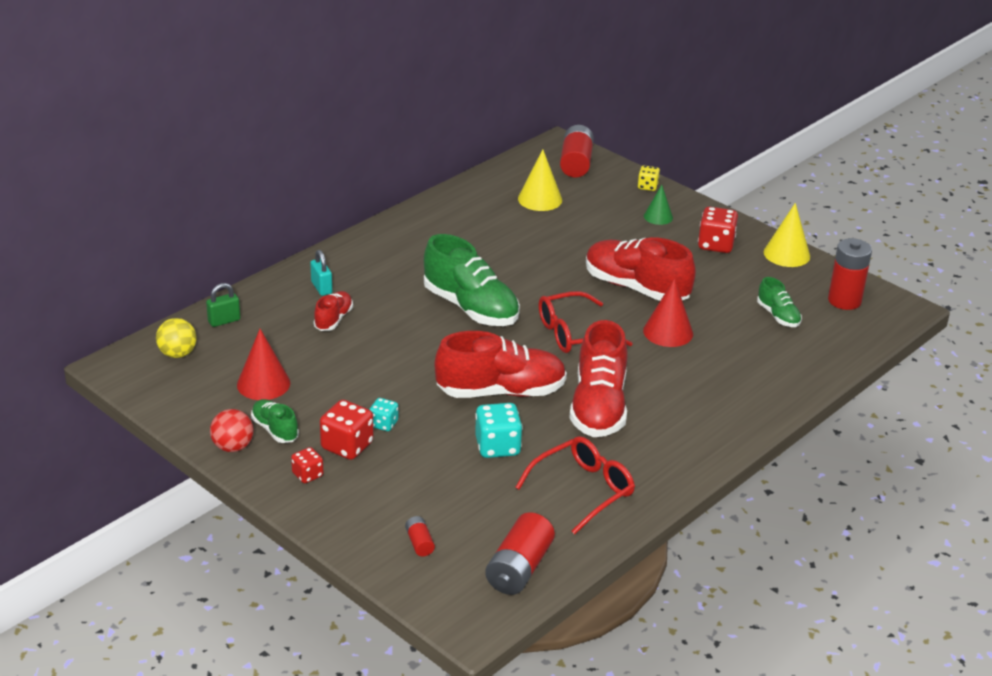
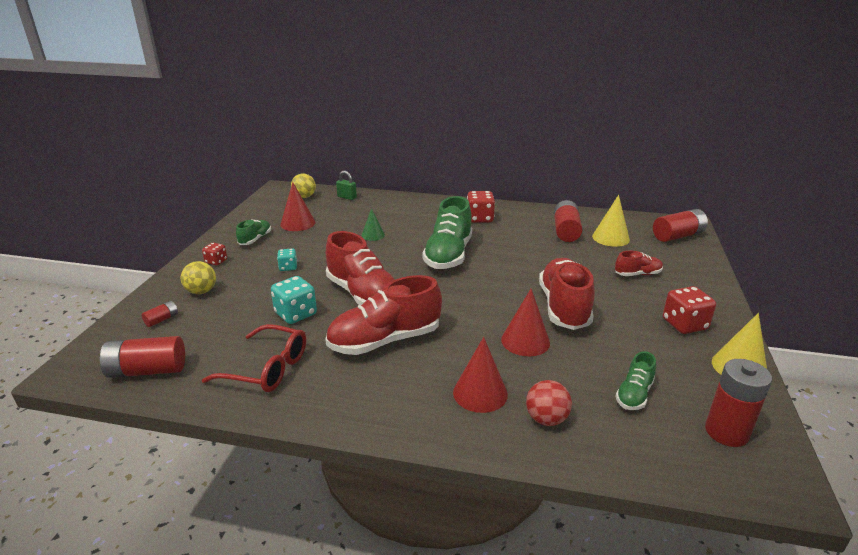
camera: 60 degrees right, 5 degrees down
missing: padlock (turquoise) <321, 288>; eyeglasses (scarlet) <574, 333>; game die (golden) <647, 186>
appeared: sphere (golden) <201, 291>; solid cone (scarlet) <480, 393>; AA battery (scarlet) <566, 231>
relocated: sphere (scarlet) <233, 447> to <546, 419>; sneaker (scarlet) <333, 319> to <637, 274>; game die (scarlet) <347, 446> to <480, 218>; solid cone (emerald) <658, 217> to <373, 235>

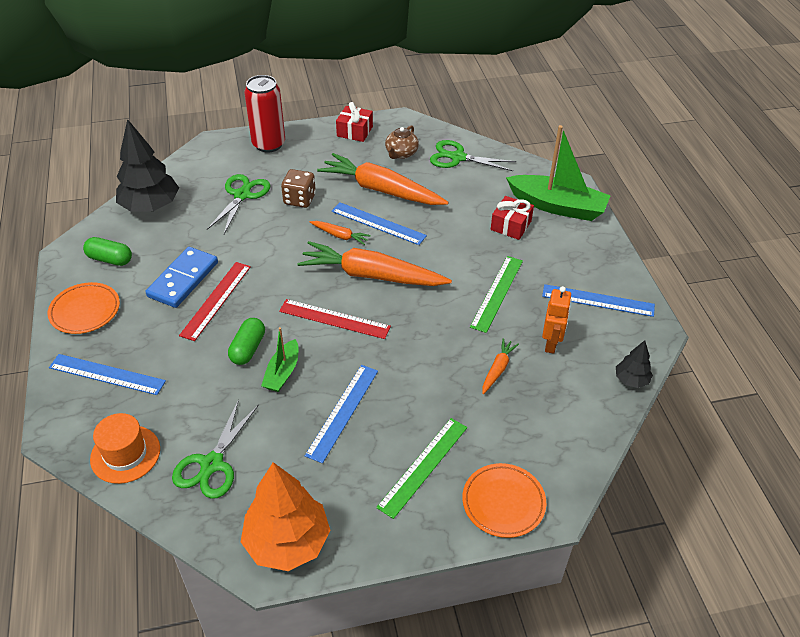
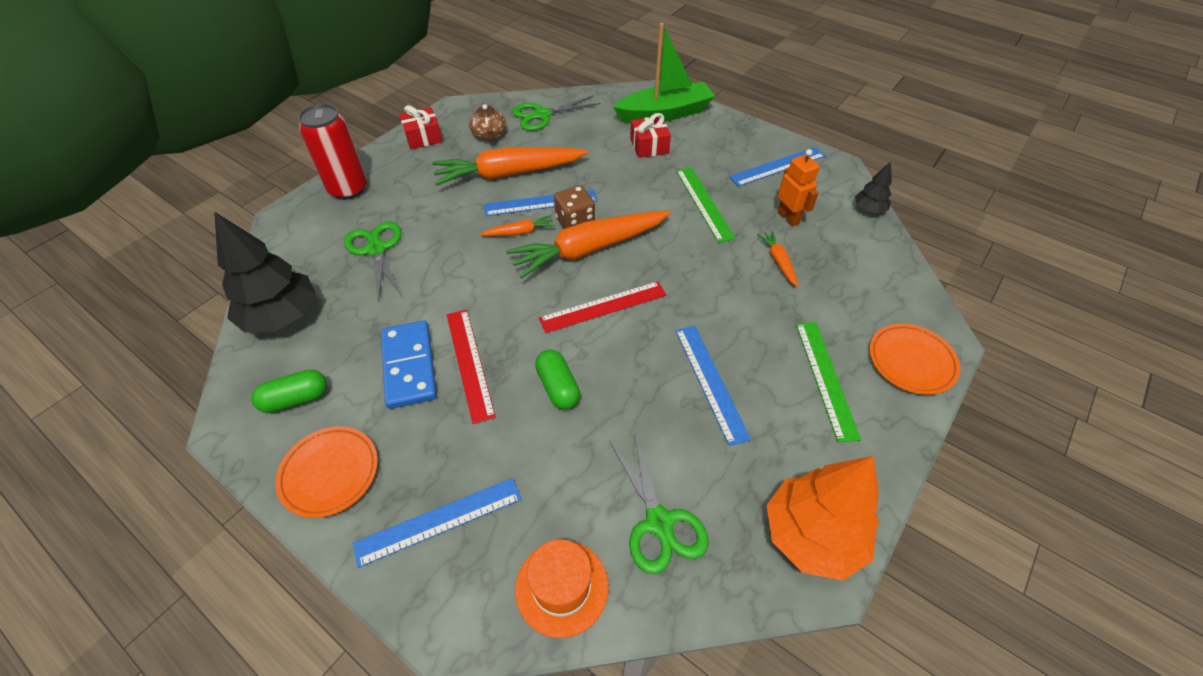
camera: 40 degrees left, 5 degrees up
missing: toy boat (emerald) <282, 373>
relocated: game die (brown) <299, 199> to <575, 222>

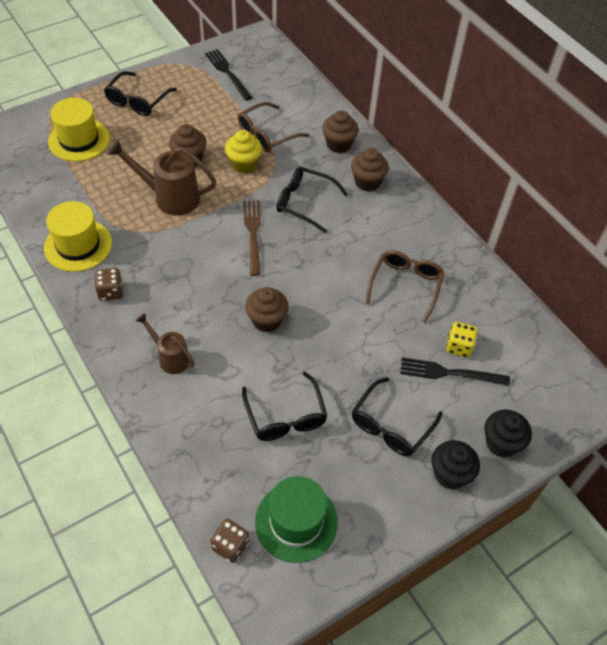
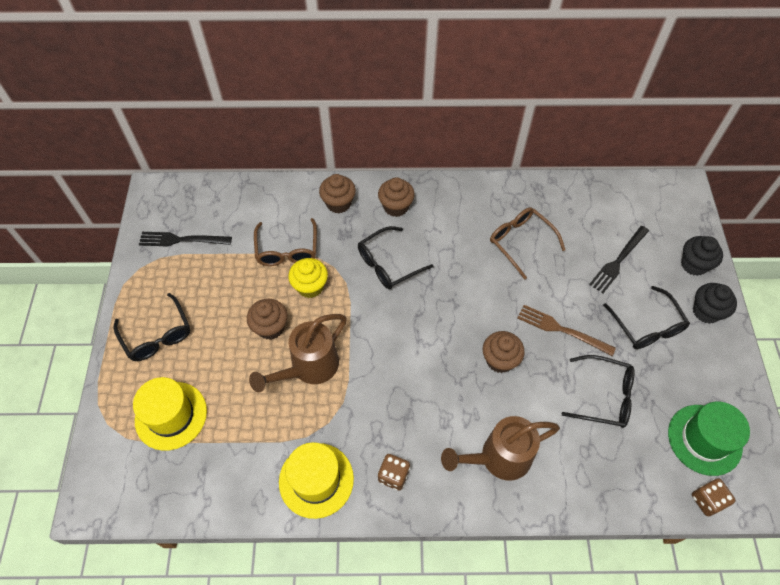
camera: 55 degrees left, 5 degrees up
missing: game die (golden) <459, 346>
relocated: fork (brown) <253, 234> to <561, 329>
size: watering pot (brown) <170, 358> = <499, 458> x1.65

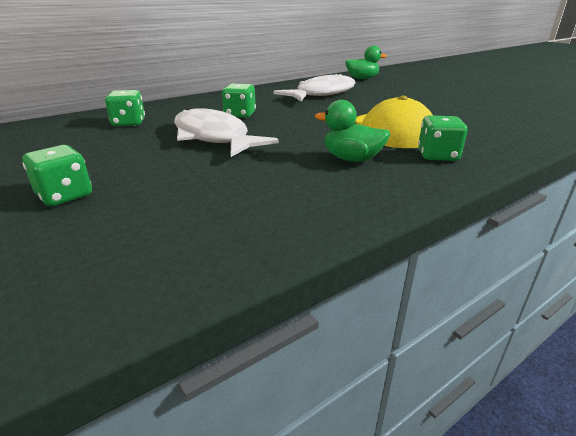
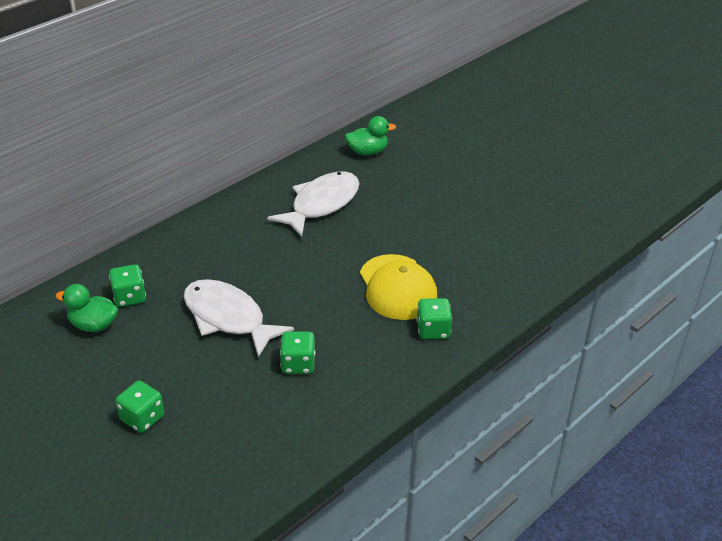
camera: 10 degrees left, 10 degrees up
relocated: game die (emerald) <240, 115> to <298, 364>; toy duck (emerald) <351, 159> to <93, 325>

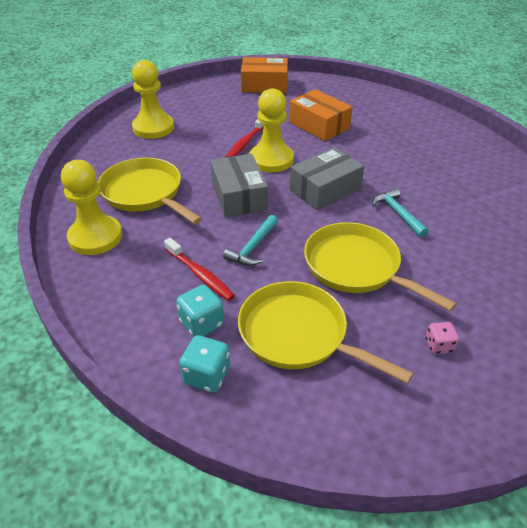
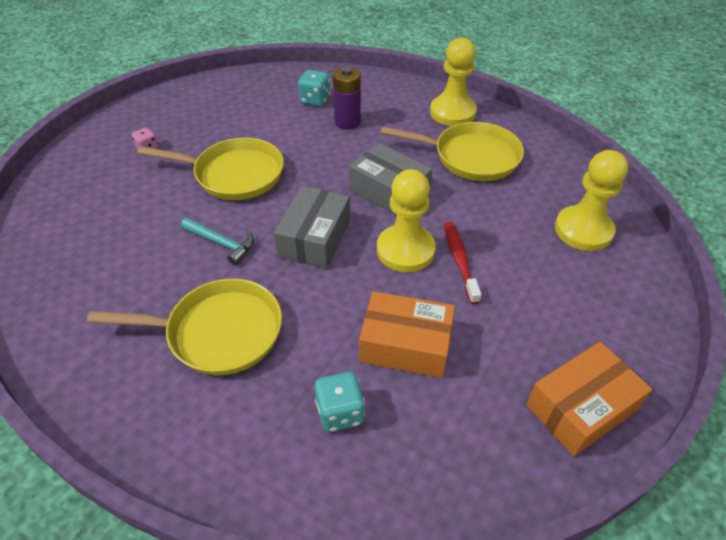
camera: 145 degrees right, 5 degrees up
missing: carpenter's hammer (turquoise) <253, 247>
relocated: game die (turquoise) <207, 376> to <340, 412>; pan (golden) <299, 335> to <218, 332>
exchanged: dental brush (scarlet) <200, 275> to AA battery (violet) <347, 122>

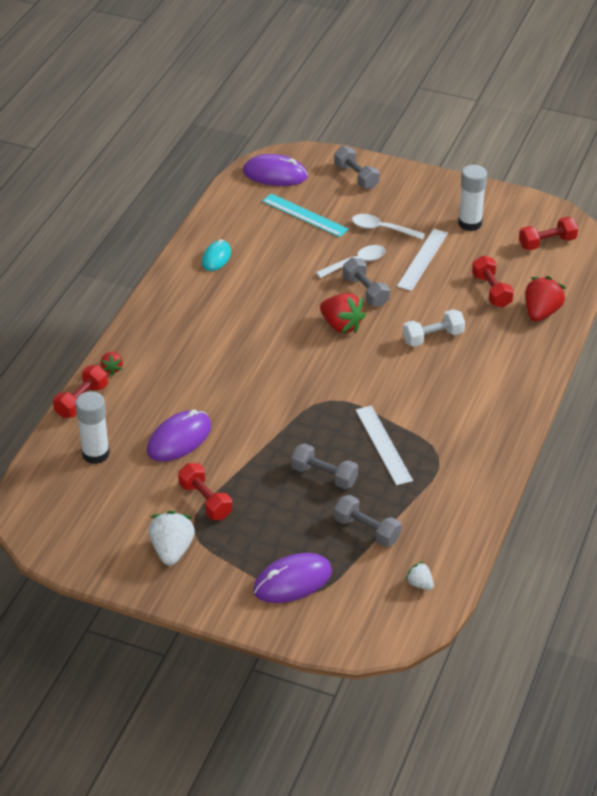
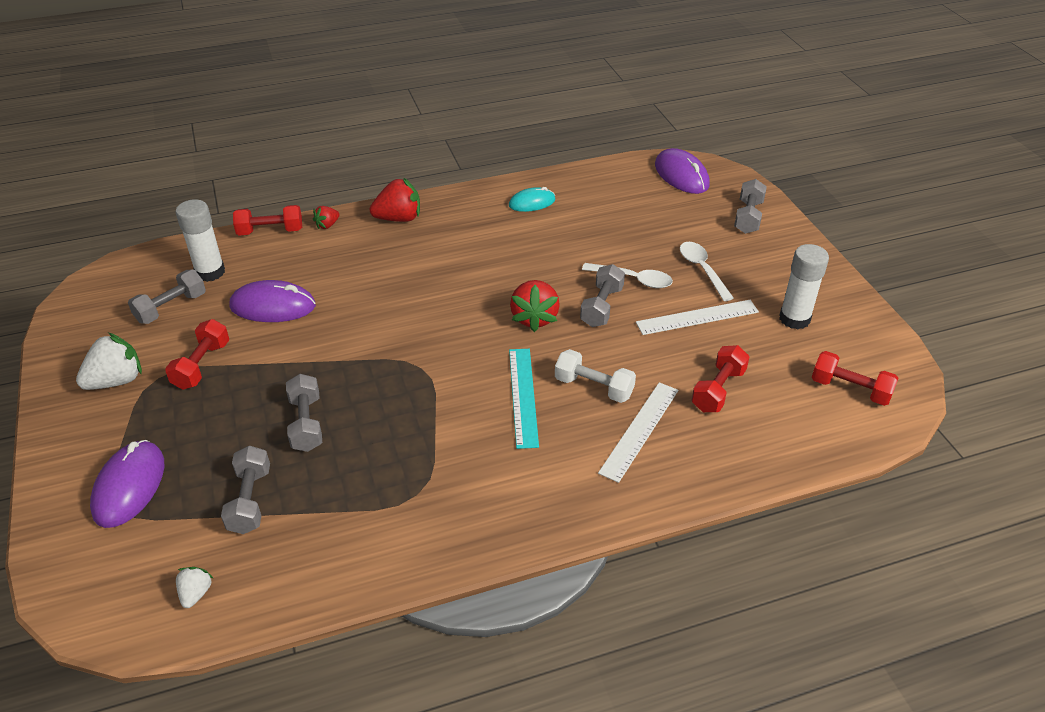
camera: 50 degrees right, 0 degrees up
appeared: hand weight (gray) <171, 308>
relocated: straightedge (turquoise) <305, 215> to <523, 396>; straightedge (pure white) <383, 445> to <639, 430>; berry (scarlet) <541, 312> to <399, 218>
spun: computer mouse (violet) <292, 581> = <129, 486> 75 degrees clockwise

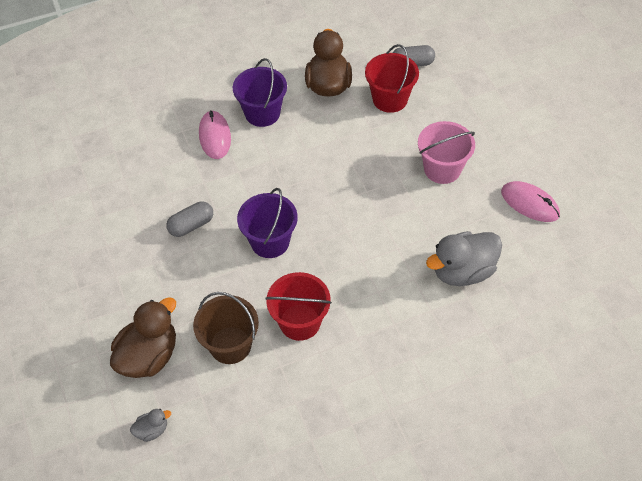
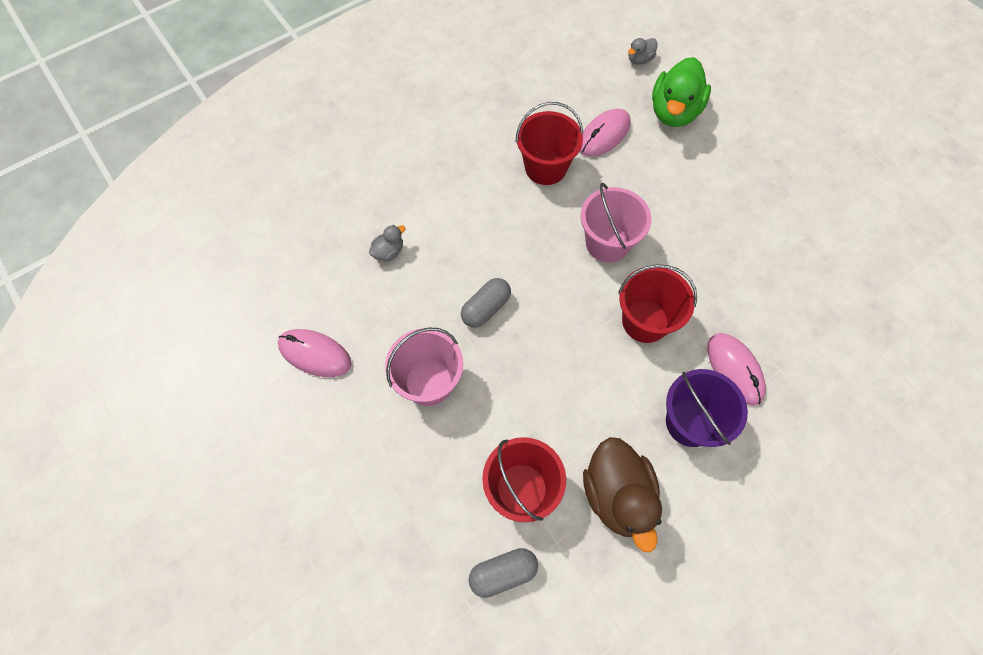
camera: 165 degrees right, 10 degrees up
appeared: bucket (scarlet) <645, 321>
relocated: capsule (gray) <191, 225> to <486, 308>
exchanged: bucket (brown) <230, 345> to computer mouse (pink) <604, 135>
colour: toy duck (brown) <149, 356> to toy duck (emerald) <674, 112>; bucket (violet) <270, 241> to bucket (pink) <607, 243>
size: toy duck (gray) <462, 271> = <388, 252> x0.46

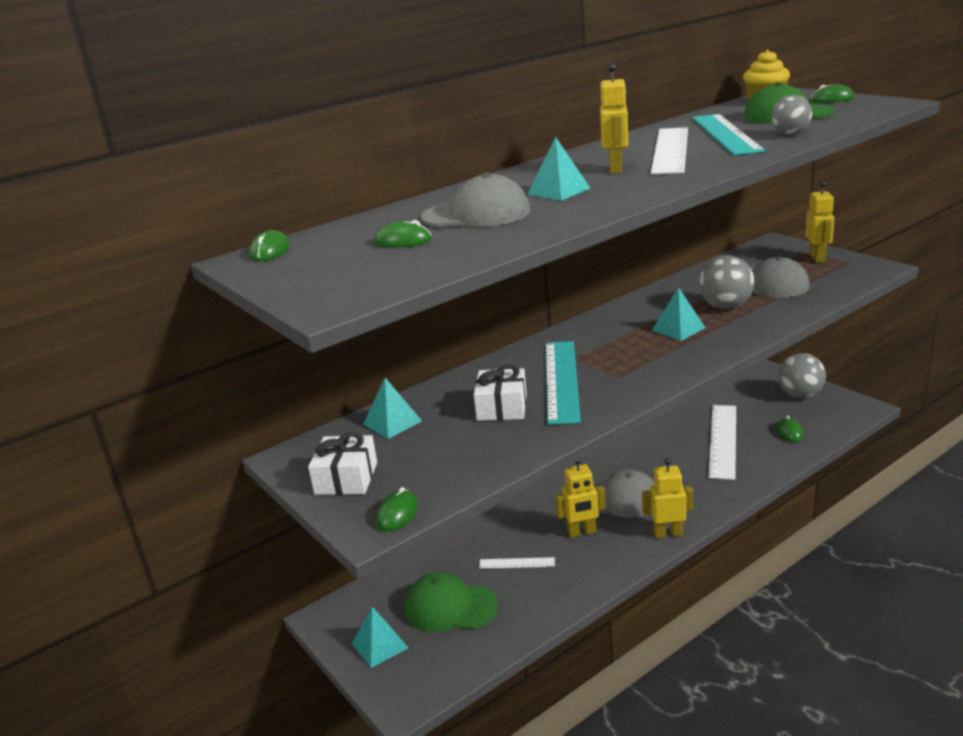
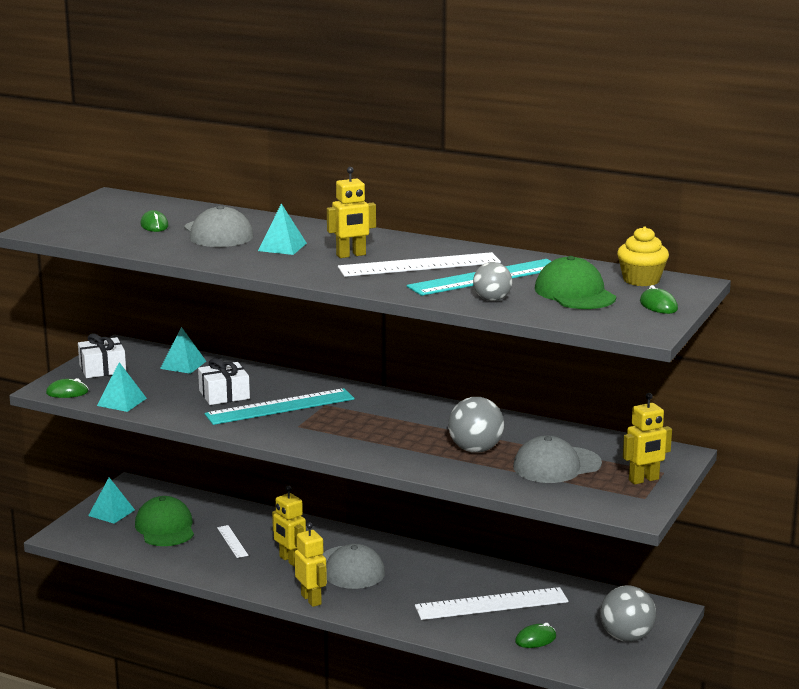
camera: 60 degrees right, 5 degrees down
missing: computer mouse (emerald) <270, 251>
relocated: pyramid (turquoise) <678, 329> to <122, 402>

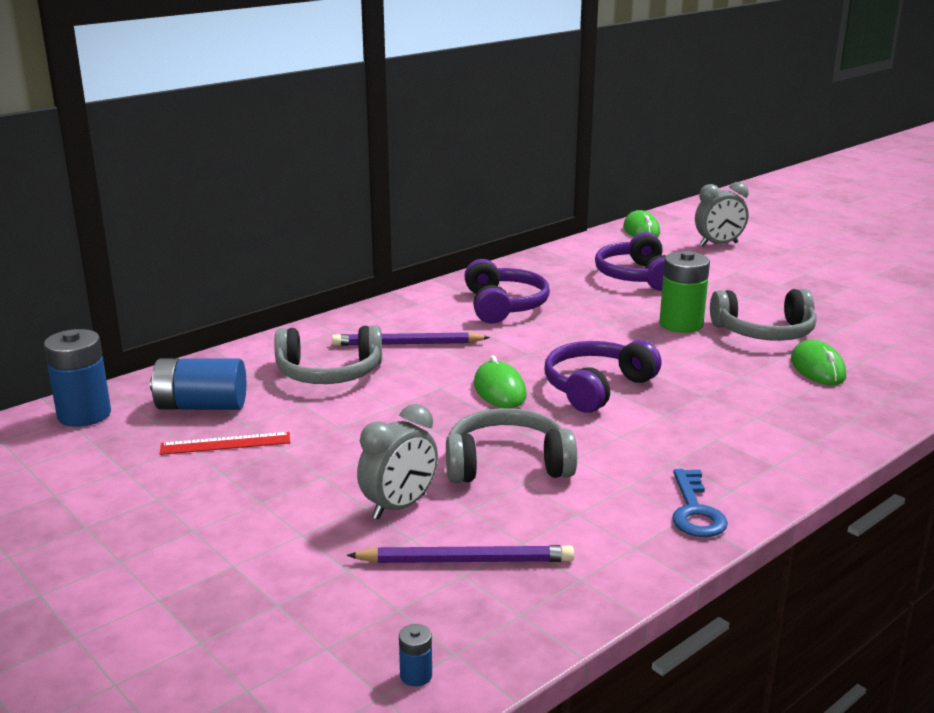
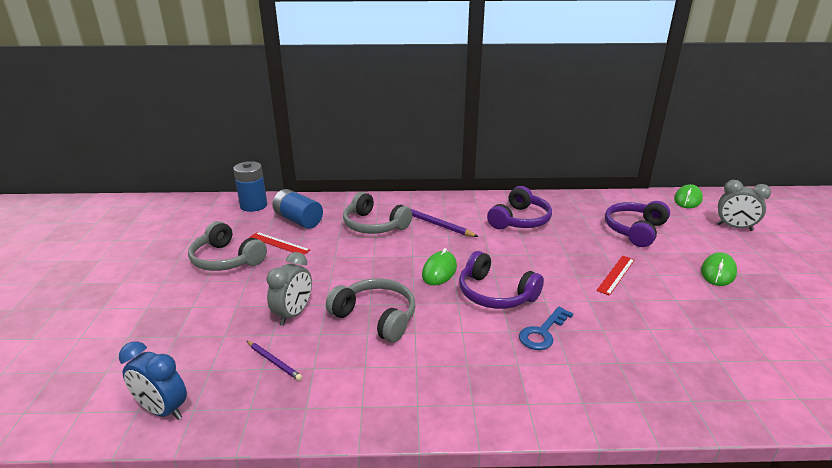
camera: 40 degrees right, 5 degrees up
relocated: door key (cobalt) <695, 511> to <543, 332>; over-ear headphones (gray) <764, 332> to <226, 259>; computer mouse (emerald) <817, 368> to <718, 272>
exchanged: AA battery (cobalt) <416, 675> to alarm clock (cobalt) <163, 410>; AA battery (emerald) <681, 324> to straightedge (scarlet) <616, 274>
spun: alarm clock (gray) <399, 506> = <293, 314> 60 degrees counterclockwise; over-ear headphones (violet) <596, 388> = <495, 294> 135 degrees counterclockwise
size: wooden pencil (violet) <465, 561> = <274, 362> x0.60

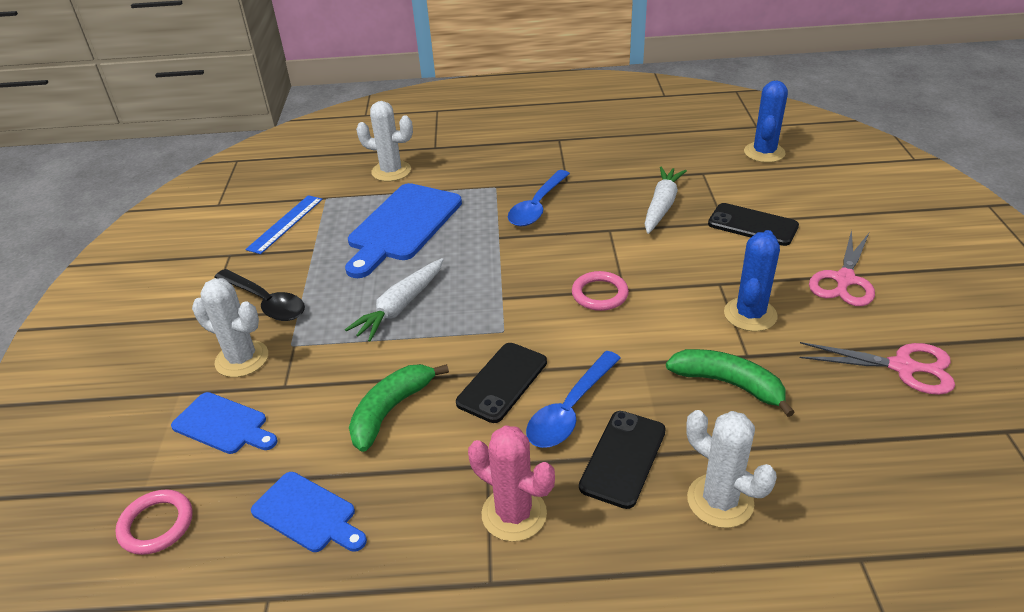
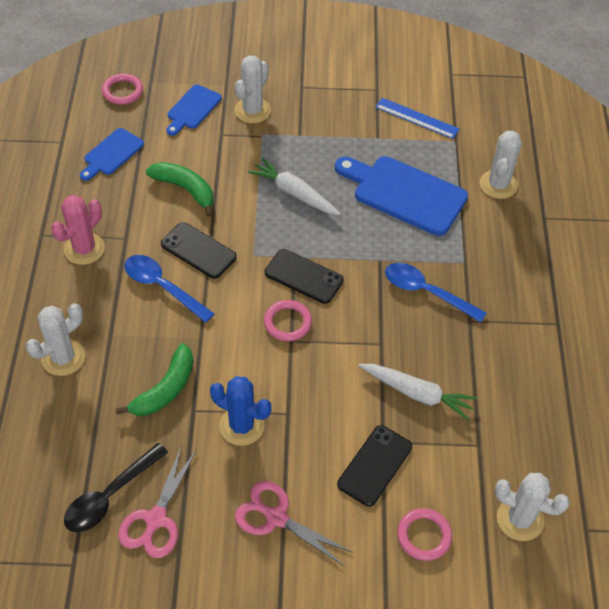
camera: 90 degrees right, 15 degrees up
appeared: ring (pink) <424, 536>
relocated: teaspoon (jet-black) <265, 302> to <110, 495>; phone (jet-black) <623, 458> to <304, 276>
colour: prickly plant (cobalt) <764, 153> to prickly plant (pure white) <520, 519>

